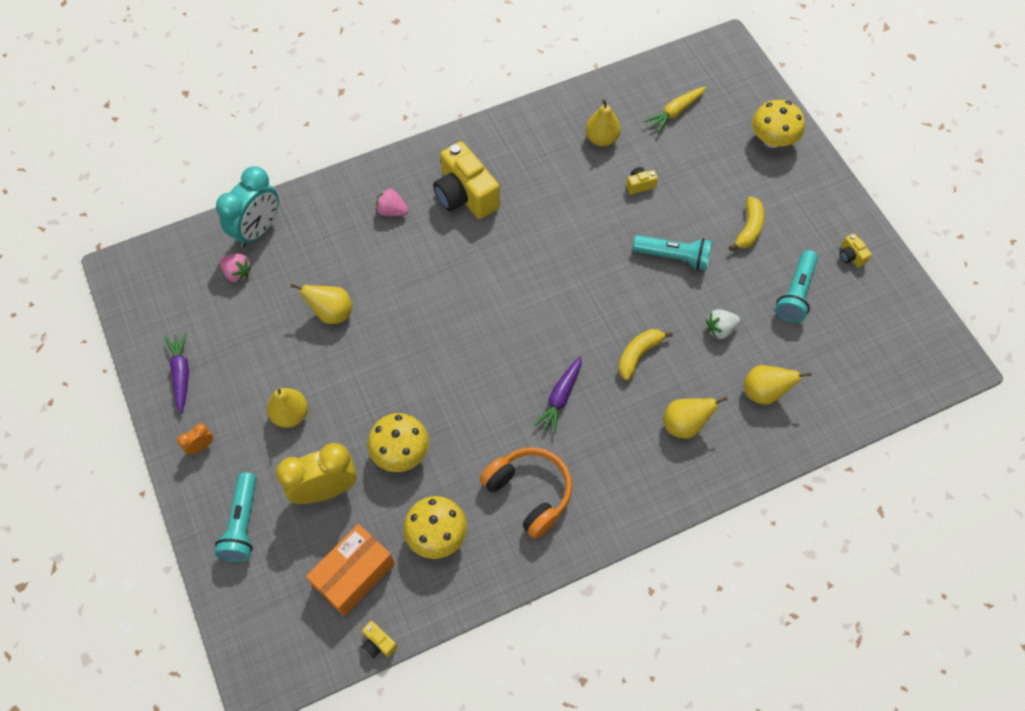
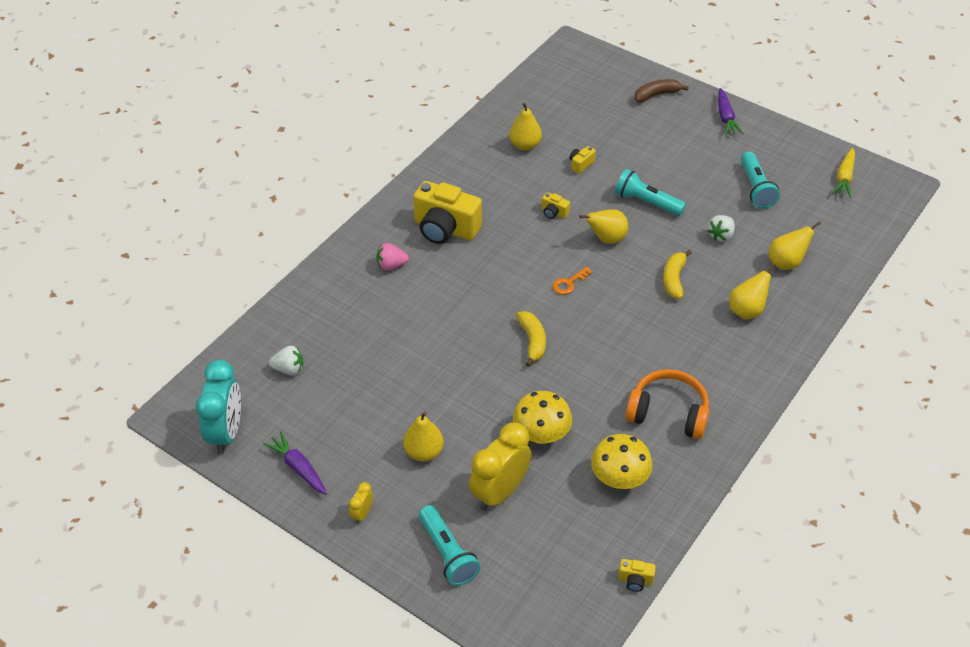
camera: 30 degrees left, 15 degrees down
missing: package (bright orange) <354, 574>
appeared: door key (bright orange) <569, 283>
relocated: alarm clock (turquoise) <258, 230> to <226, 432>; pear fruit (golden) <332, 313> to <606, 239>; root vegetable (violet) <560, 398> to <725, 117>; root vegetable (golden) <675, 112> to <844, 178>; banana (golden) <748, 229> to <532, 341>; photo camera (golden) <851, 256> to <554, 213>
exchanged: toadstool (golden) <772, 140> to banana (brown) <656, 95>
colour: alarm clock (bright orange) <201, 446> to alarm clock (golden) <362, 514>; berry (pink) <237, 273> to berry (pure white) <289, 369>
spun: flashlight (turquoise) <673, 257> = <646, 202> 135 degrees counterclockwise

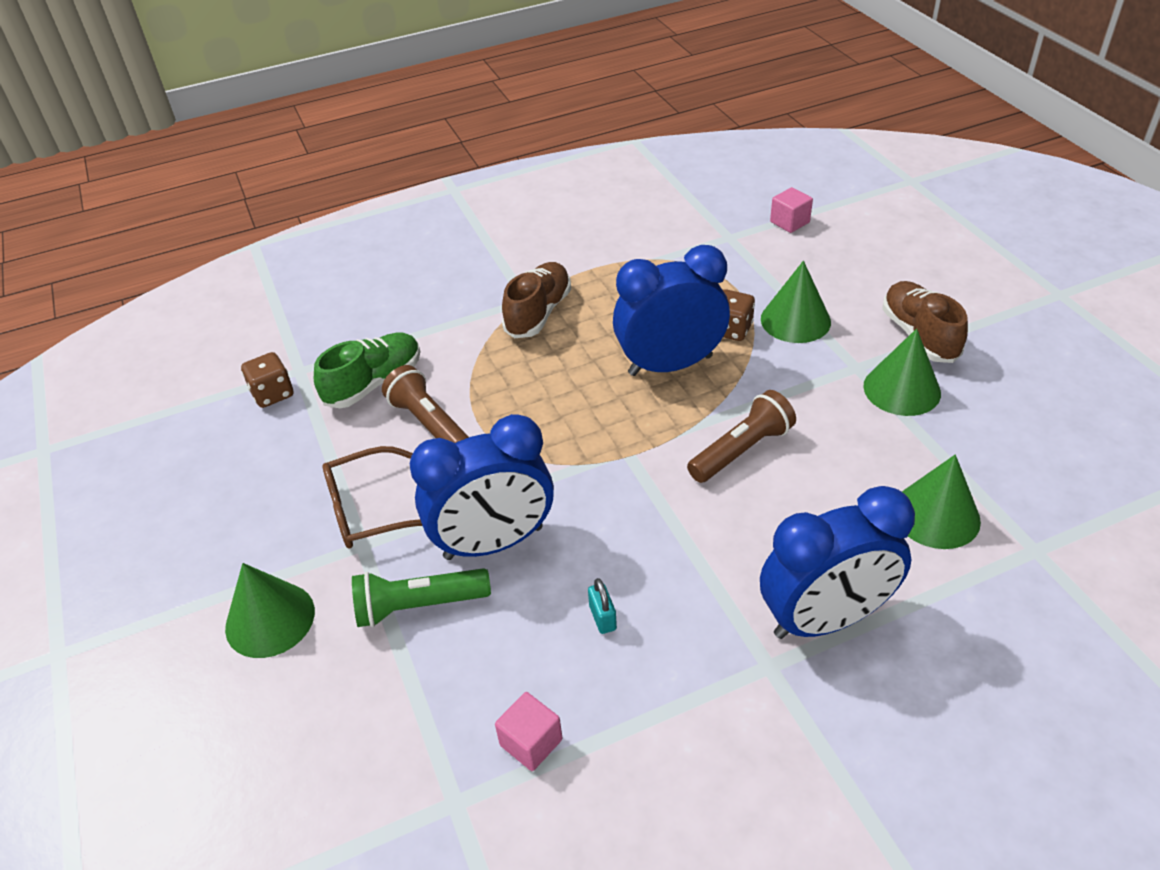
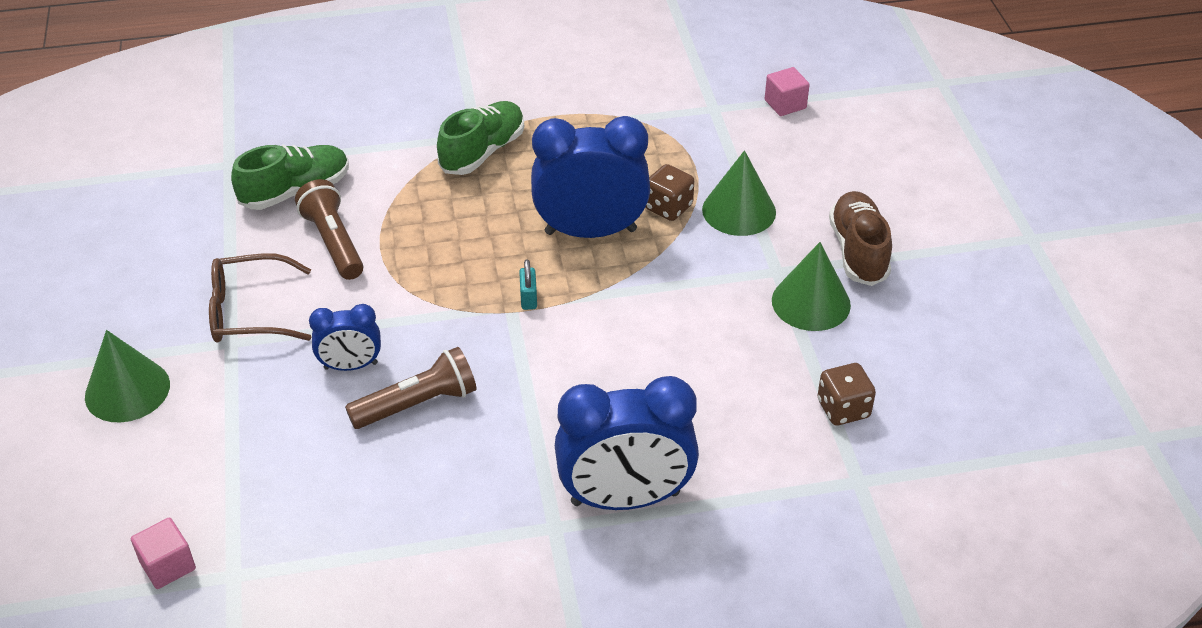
camera: 10 degrees right, 0 degrees up
missing: flashlight (emerald) <418, 606>; solid cone (emerald) <936, 515>
relocated: game die (brown) <272, 394> to <843, 409>; block (pink) <531, 742> to <168, 565>; padlock (turquoise) <602, 617> to <528, 298>; flashlight (brown) <742, 450> to <417, 404>
colour: sneaker (brown) <538, 313> to sneaker (emerald) <483, 152>
size: alarm clock (cobalt) <493, 543> = <351, 366> x0.53

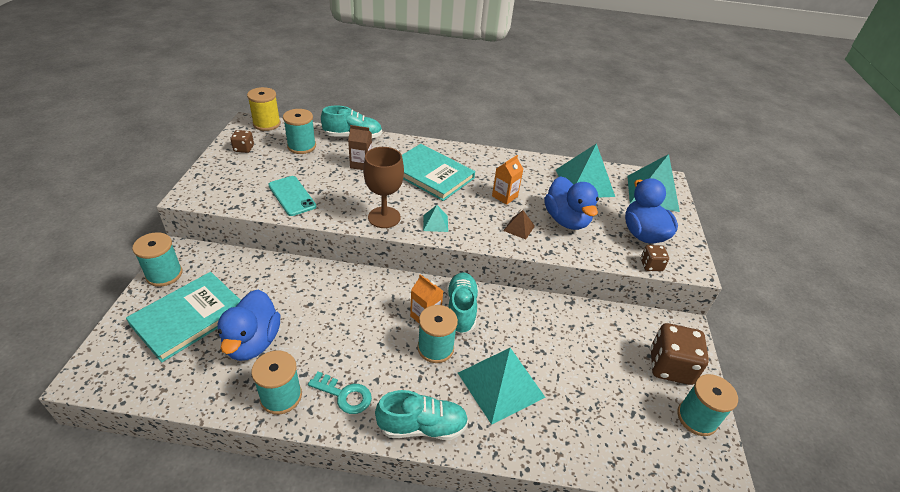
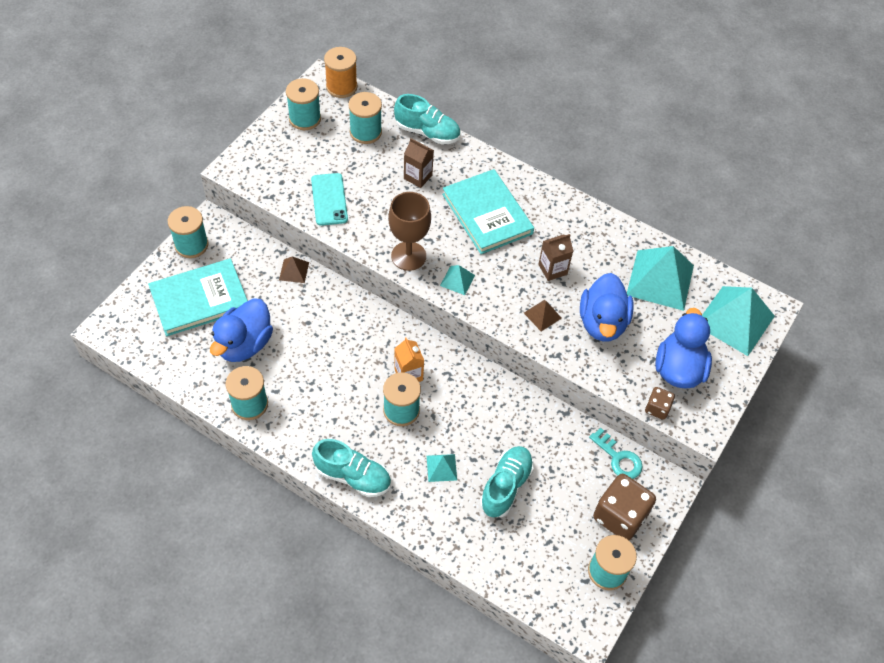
camera: 25 degrees right, 15 degrees up
appeared: pyramid (brown) <294, 271>
relocated: door key (turquoise) <344, 395> to <618, 458>; sneaker (turquoise) <461, 309> to <506, 486>
exchanged: game die (brown) <244, 149> to reel of thread (turquoise) <305, 118>
colour: reel of thread (golden) <266, 124> to reel of thread (bright orange) <341, 87>; milk carton (bright orange) <504, 196> to milk carton (brown) <552, 269>
size: pyramid (turquoise) <500, 385> = <441, 467> x0.46

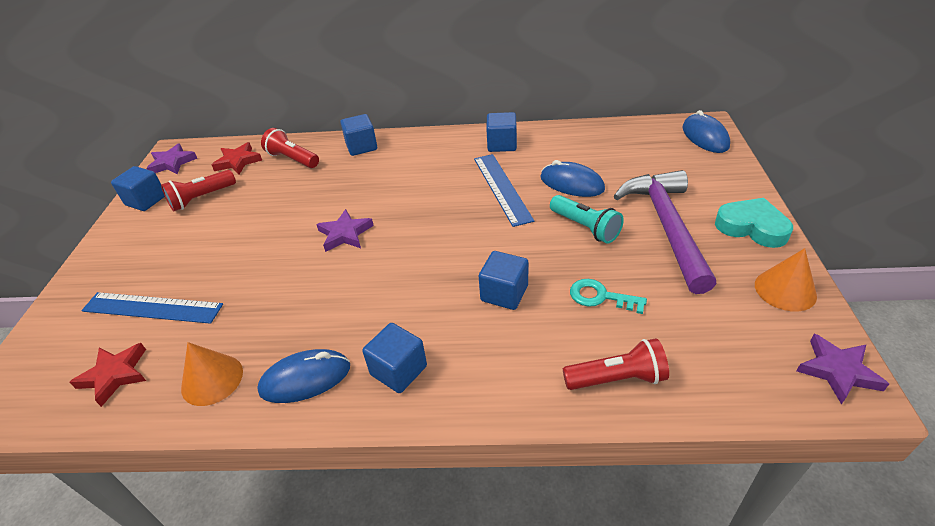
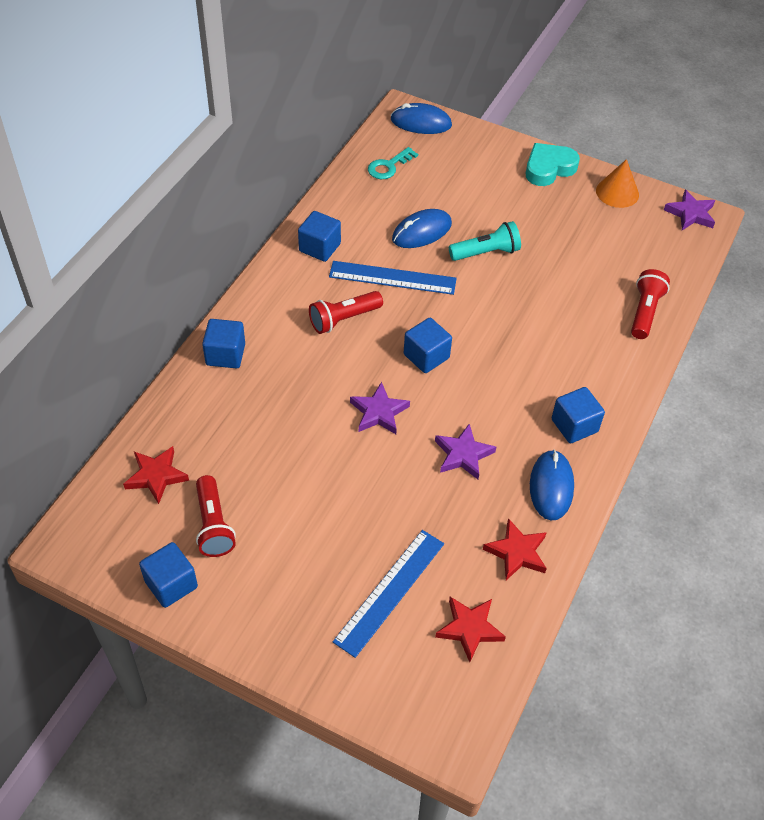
camera: 70 degrees left, 10 degrees up
missing: carpenter's hammer (violet) <666, 226>
relocated: star shape (violet) <172, 163> to <463, 454>; flashlight (scarlet) <293, 159> to <343, 319>; block (cobalt) <504, 293> to <426, 356>; door key (turquoise) <600, 297> to <389, 166>
exchanged: solid cone (bright orange) <212, 379> to star shape (scarlet) <517, 552>

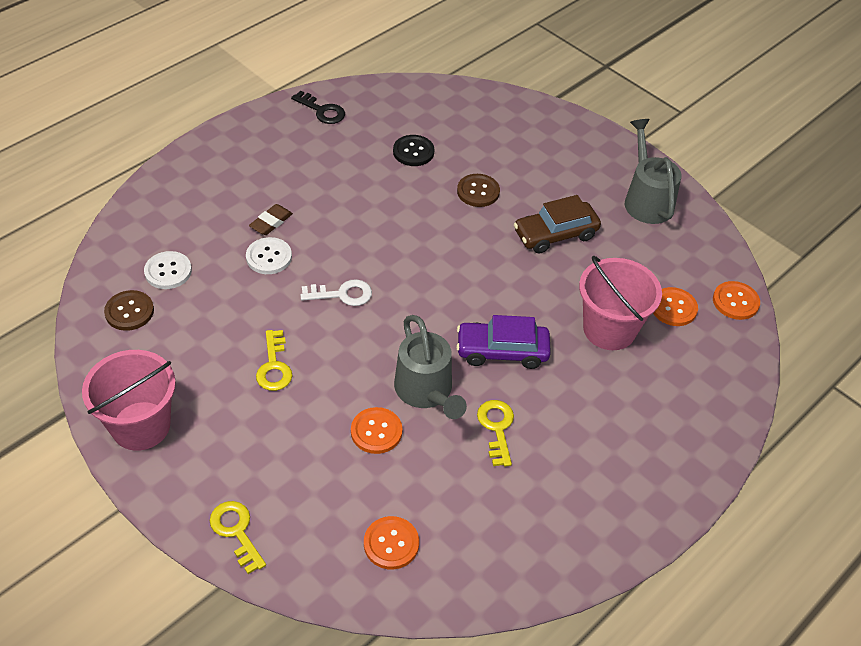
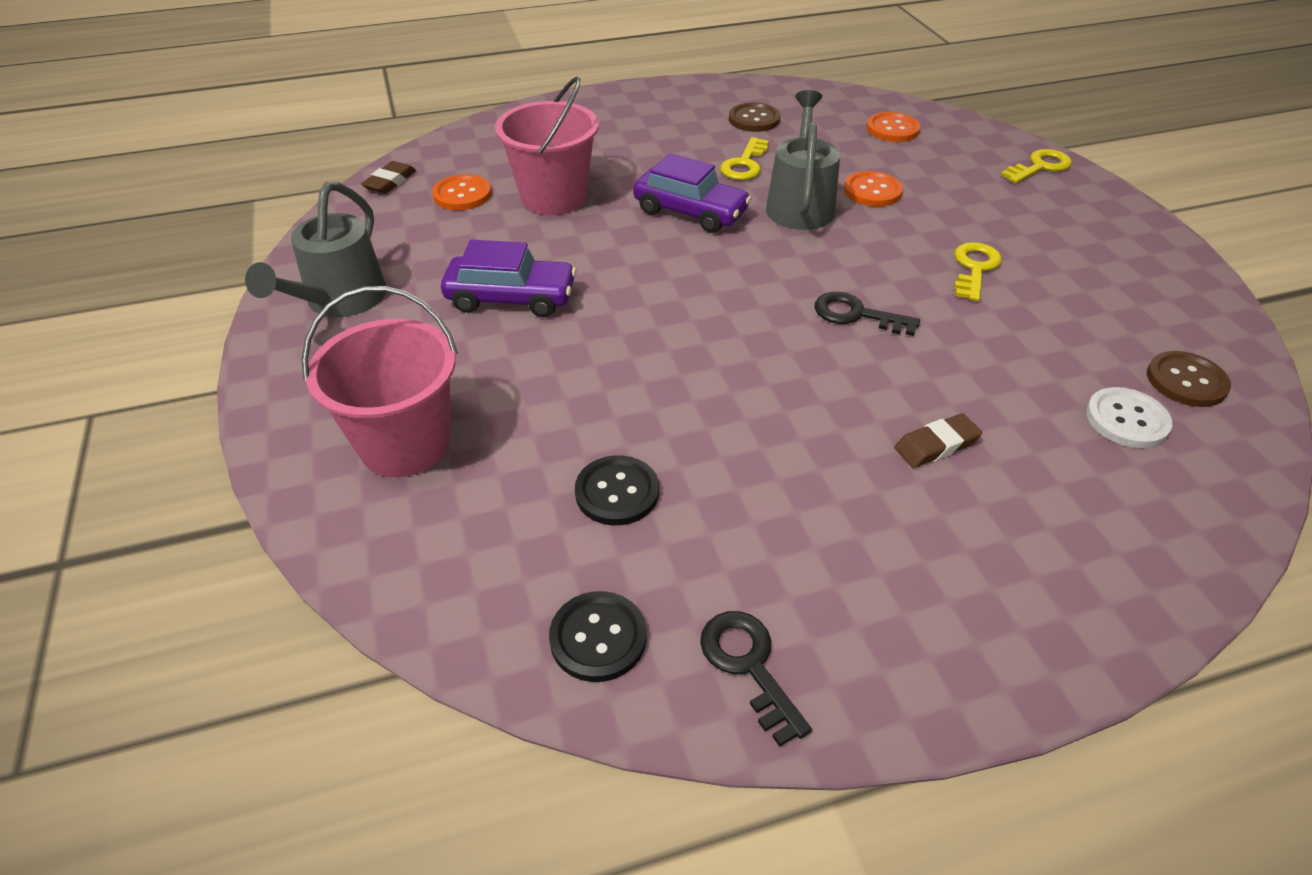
camera: 150 degrees left, 5 degrees down
missing: shirt button (pure white) <269, 257>
appeared: shirt button (jet-black) <598, 638>
relocated: bucket (pink) <141, 426> to <405, 444>; shirt button (brown) <478, 191> to <754, 119>
exchanged: shirt button (bright orange) <735, 301> to eraser (brown) <390, 182>
colour: door key (pure white) <342, 294> to door key (jet-black) <856, 315>; automobile (brown) <555, 234> to automobile (violet) <511, 298>
spun: door key (golden) <236, 531> = <1040, 166> 120 degrees counterclockwise

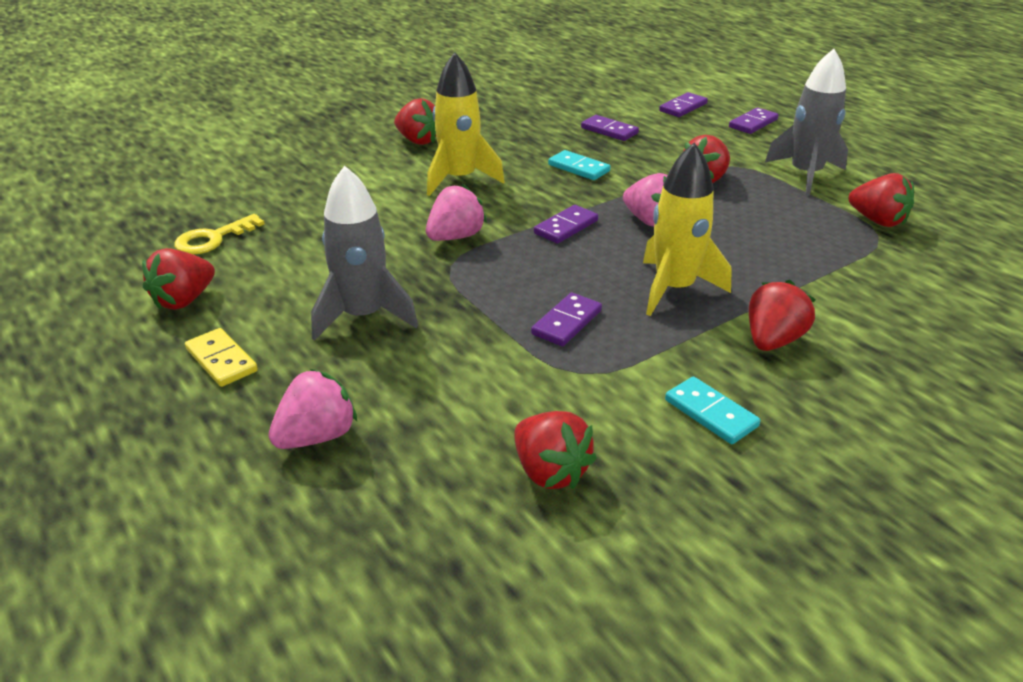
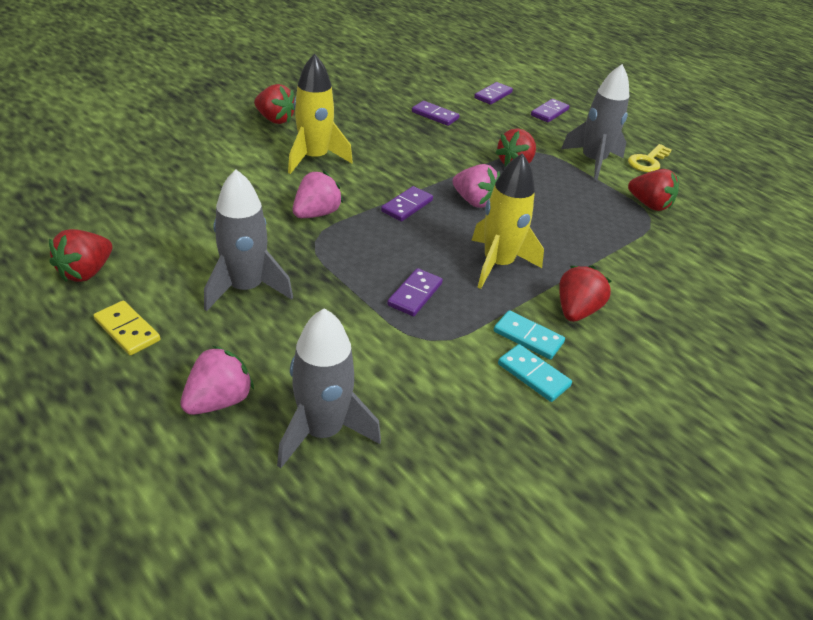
camera: 10 degrees left, 5 degrees up
missing: berry (scarlet) <550, 472>
appeared: toy rocket (gray) <322, 431>
relocated: door key (golden) <213, 239> to <648, 161>; domino (turquoise) <578, 168> to <528, 337>

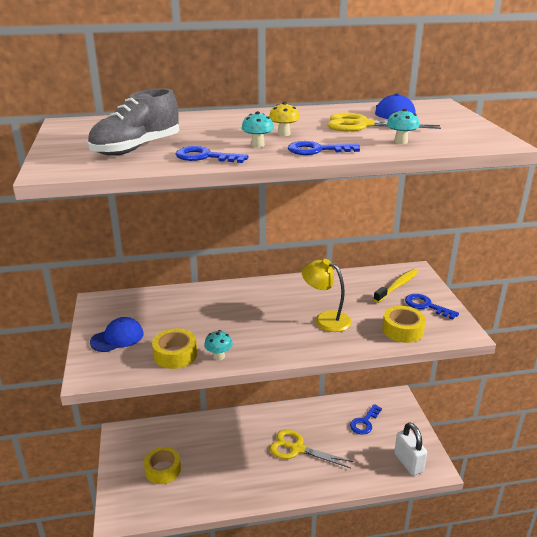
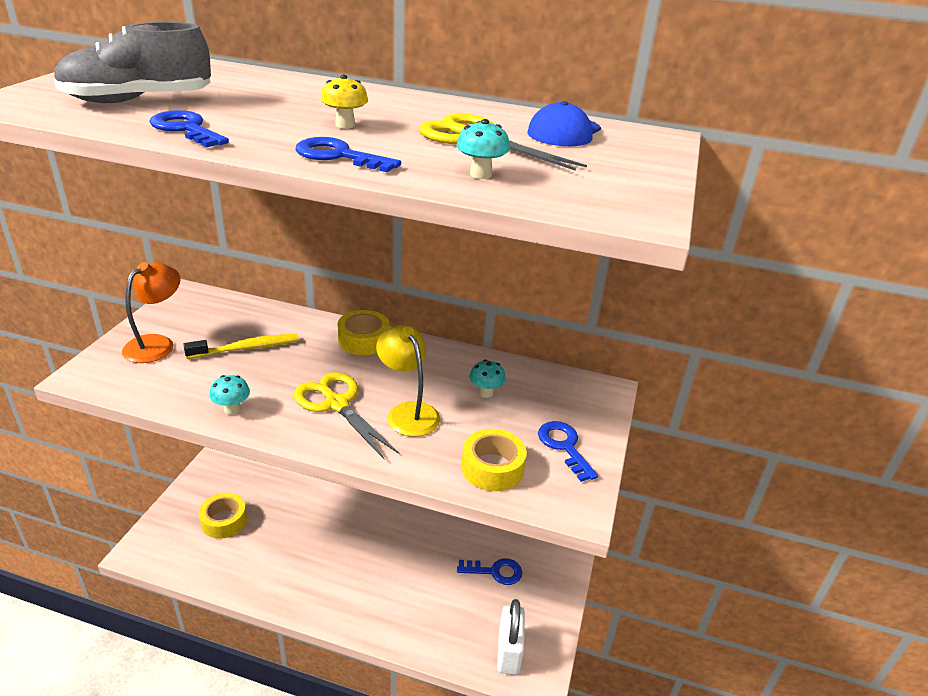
camera: 25 degrees right, 5 degrees up
relocated: sticky tape (golden) <175, 354> to <363, 340>; toadstool (turquoise) <257, 145> to <485, 392>; scissors (golden) <297, 448> to <337, 404>; dental brush (golden) <397, 286> to <247, 348>
exchanged: peaked cap (cobalt) <117, 338> to reading lamp (bright orange) <157, 344>
spun: door key (cobalt) <364, 422> = <495, 572> 150 degrees counterclockwise

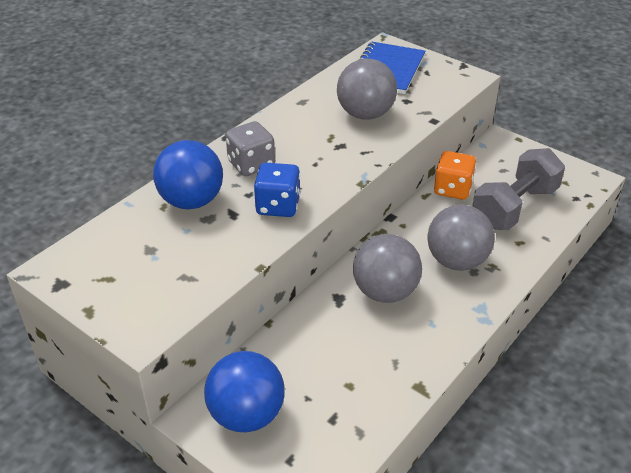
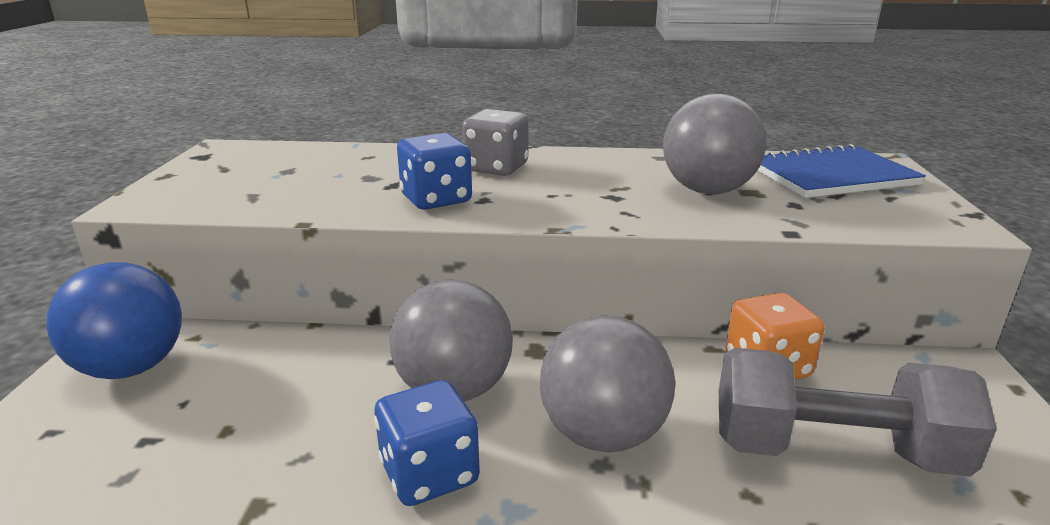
camera: 55 degrees right, 15 degrees down
missing: sphere (cobalt) <191, 201>
appeared: game die (cobalt) <429, 474>

